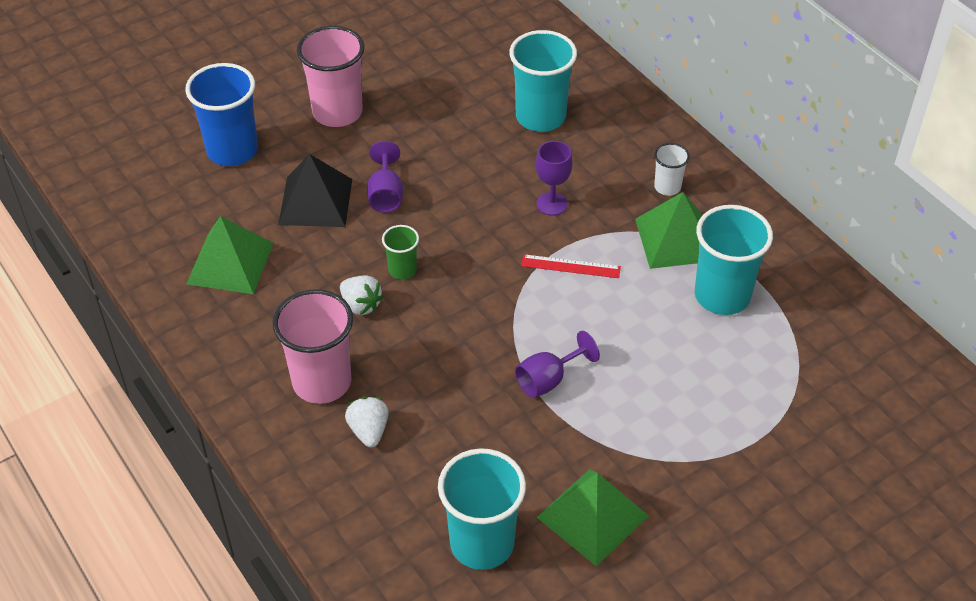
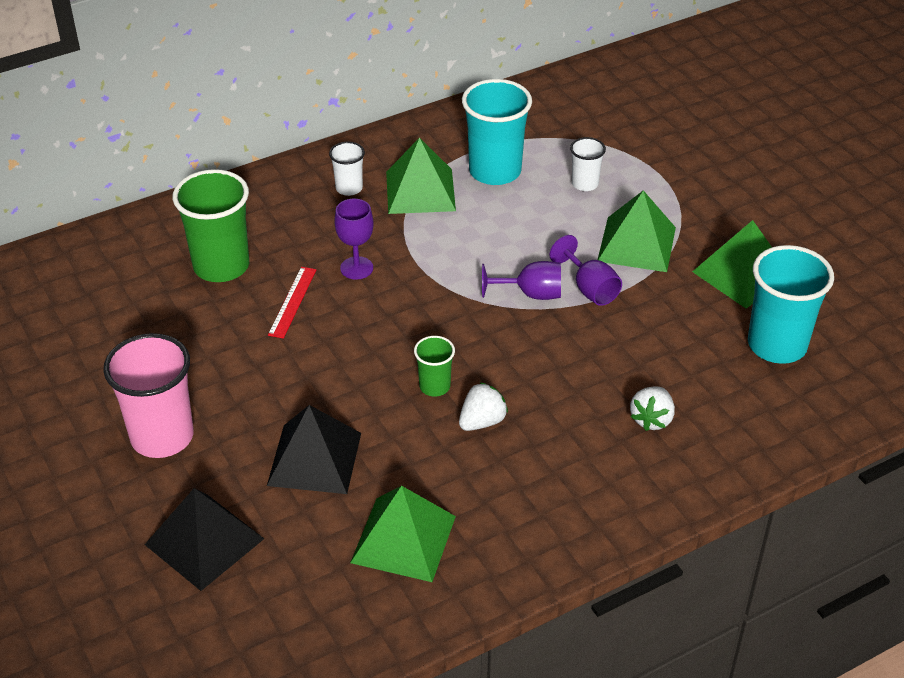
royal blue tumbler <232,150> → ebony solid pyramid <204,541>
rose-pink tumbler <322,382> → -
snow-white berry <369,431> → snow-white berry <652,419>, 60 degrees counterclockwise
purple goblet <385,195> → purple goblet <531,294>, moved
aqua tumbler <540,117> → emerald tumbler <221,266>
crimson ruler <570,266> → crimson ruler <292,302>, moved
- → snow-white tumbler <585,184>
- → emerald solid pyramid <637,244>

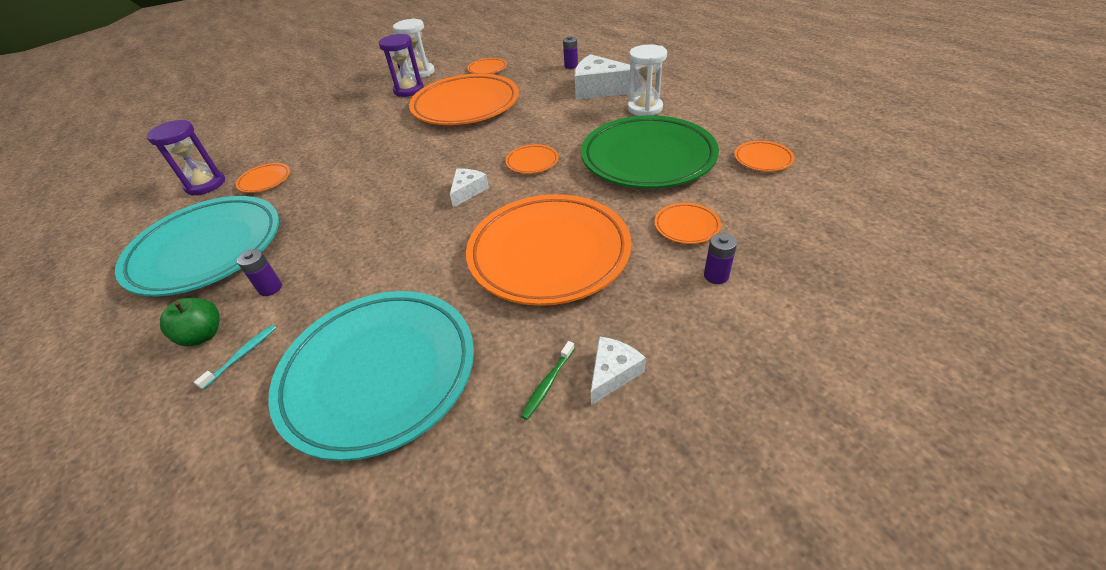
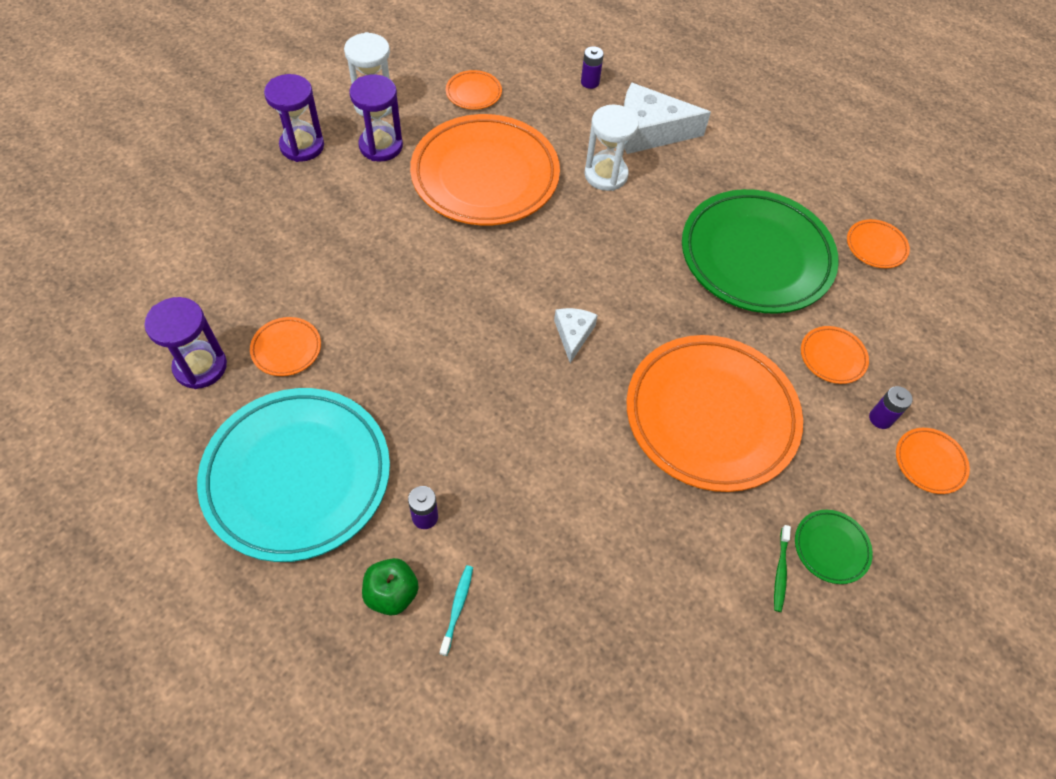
aqua flat dish <379,374> → -
orange-coloured flat dish <532,162> → orange-coloured flat dish <929,462>, moved
snow-white cheese wedge <612,373> → emerald flat dish <831,548>
snow-white sand timer <645,108> → snow-white sand timer <606,175>, moved
- → purple sand timer <302,146>

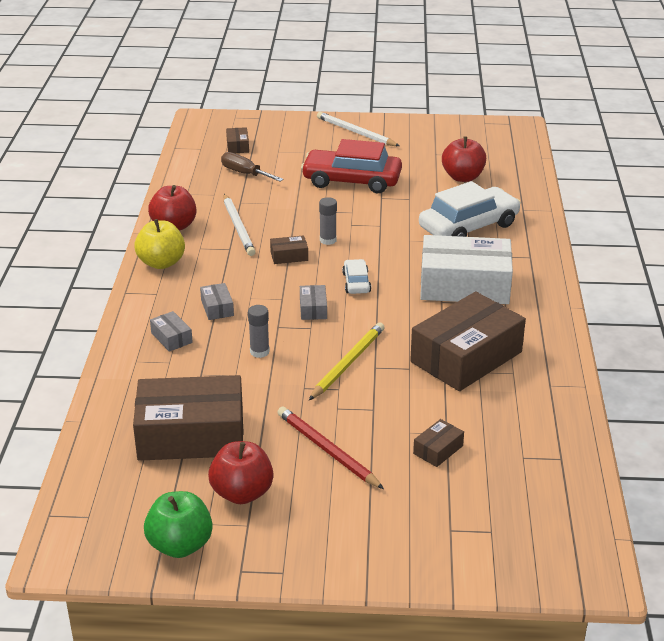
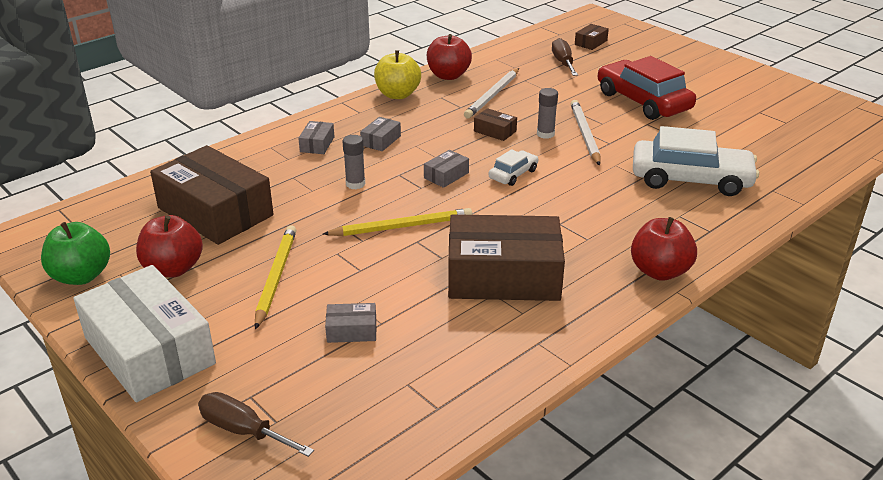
crimson wooden pencil <327,450> → yellow wooden pencil <275,277>
snow-white wooden pencil <355,132> → snow-white wooden pencil <584,134>, moved
dark brown parcel <438,450> → ash-grey parcel <351,330>
snow-white parcel <464,285> → snow-white parcel <149,351>, moved
crimson toy apple <462,177> → crimson toy apple <659,271>, moved
- → dark brown screwdriver <243,431>

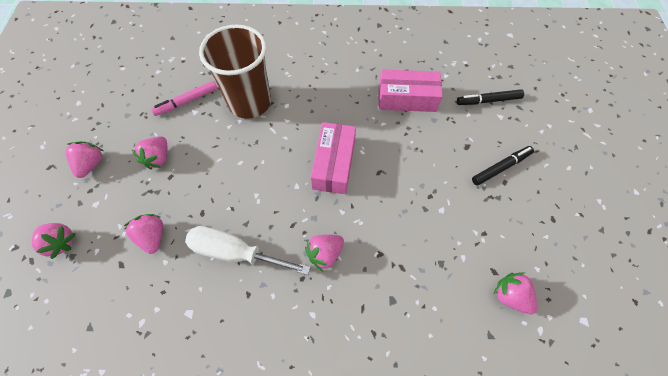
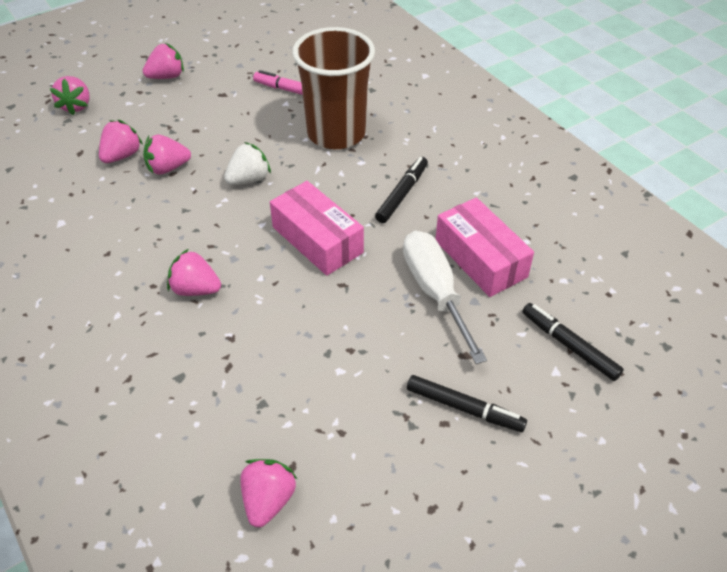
rose-pink berry <158,158> → rose-pink berry <168,168>, moved
snow-white screwdriver <235,252> → snow-white screwdriver <435,292>, moved
rose-pink parcel <334,164> → rose-pink parcel <317,240>, 75 degrees clockwise
- → snow-white berry <249,179>
- → ebony marker <402,194>

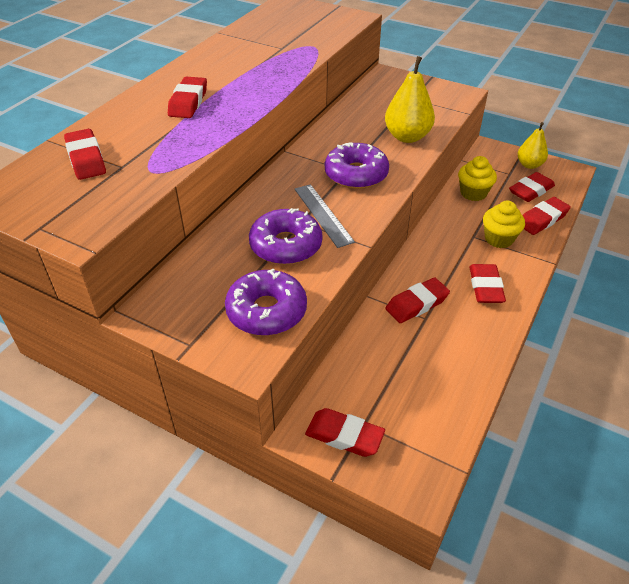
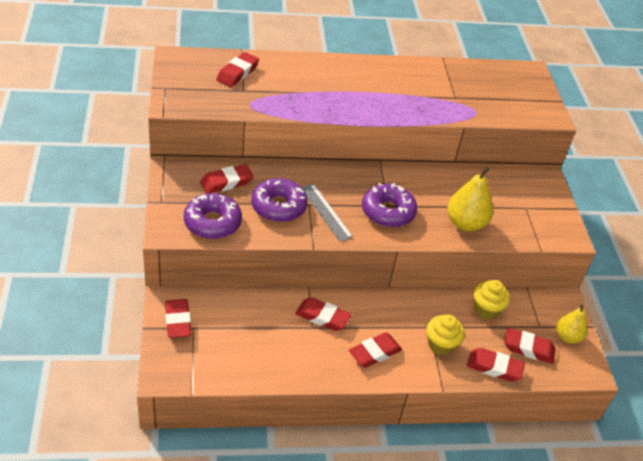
crimson pencil eraser <188,102> → crimson pencil eraser <226,182>, moved
ash-grey ruler <323,215> → ash-grey ruler <325,212>, 60 degrees counterclockwise

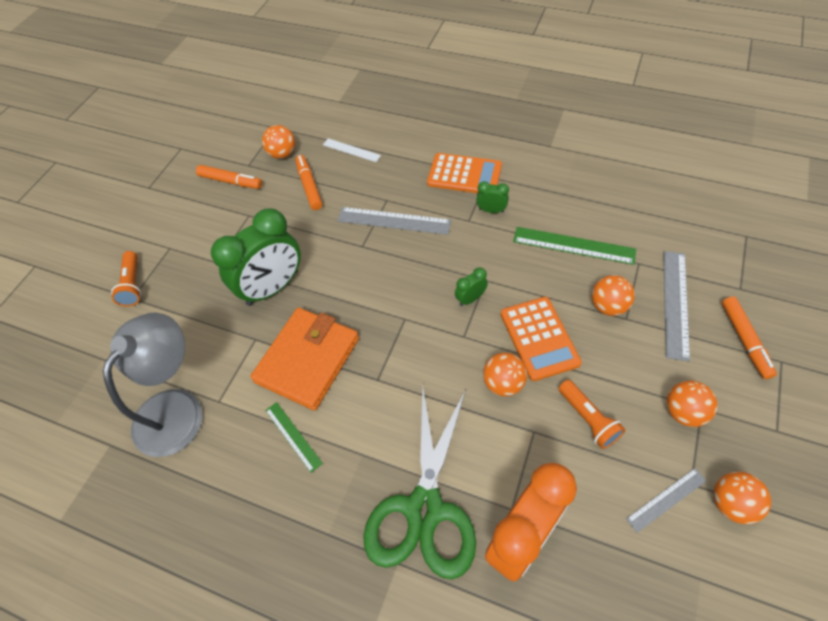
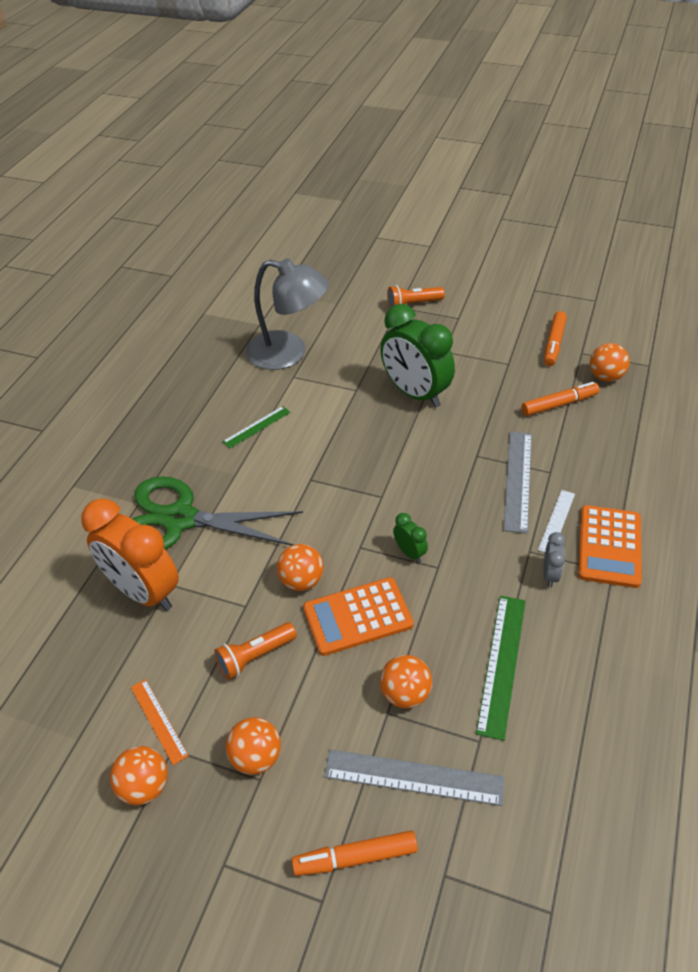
orange-coloured card wallet <308,360> → -
snow-white ruler <351,150> → snow-white ruler <556,521>, moved
emerald clock <491,210> → ash-grey clock <550,574>
ash-grey ruler <666,499> → orange-coloured ruler <158,720>

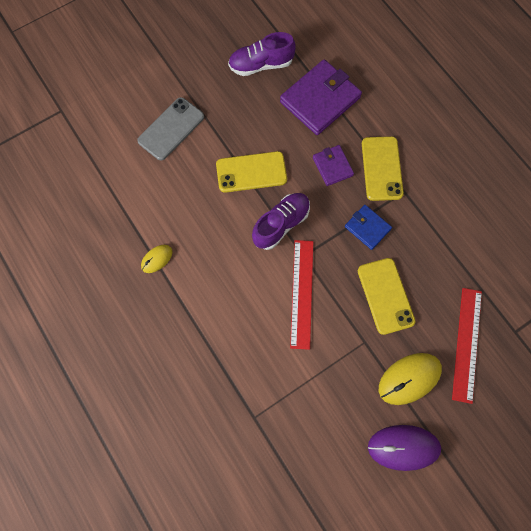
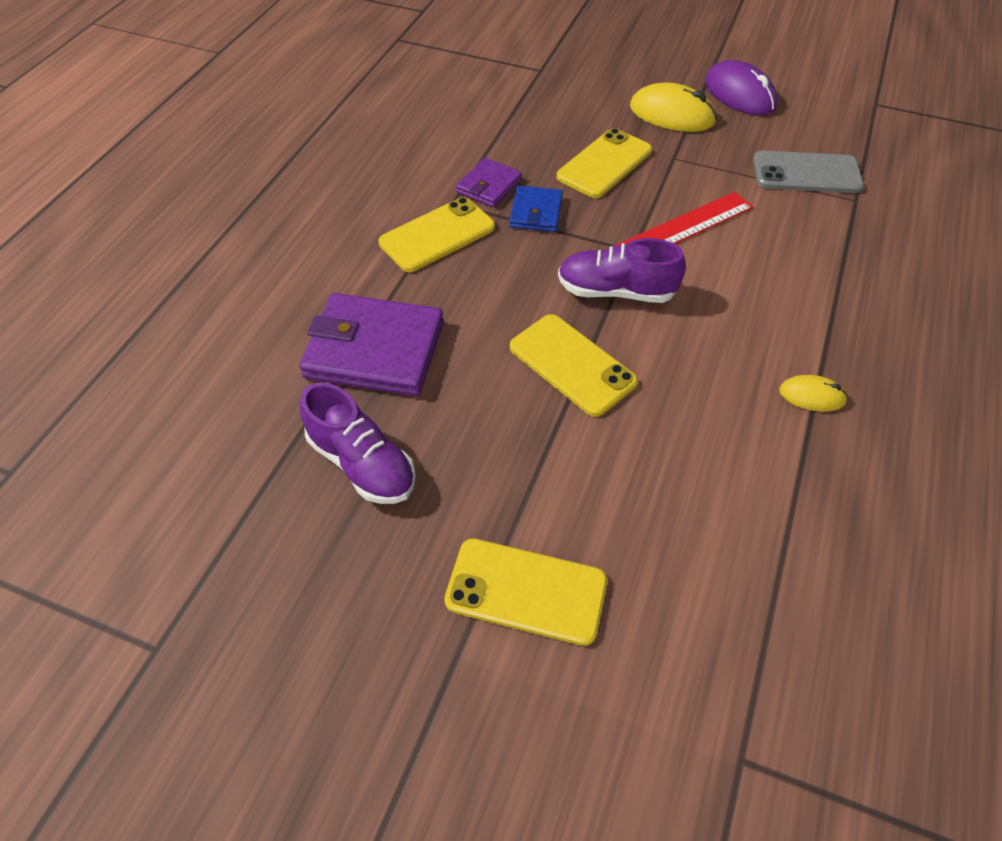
ash-grey smartphone <171,129> → ash-grey smartphone <806,173>, moved
purple card wallet <332,166> → purple card wallet <489,186>, moved
crimson ruler <467,344> → -
- → yellow smartphone <526,591>

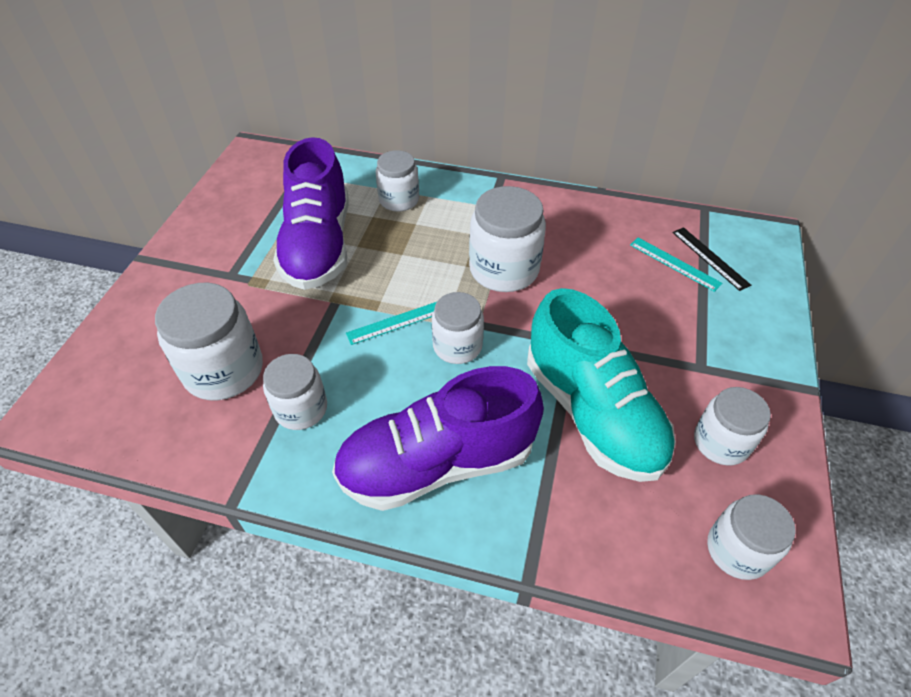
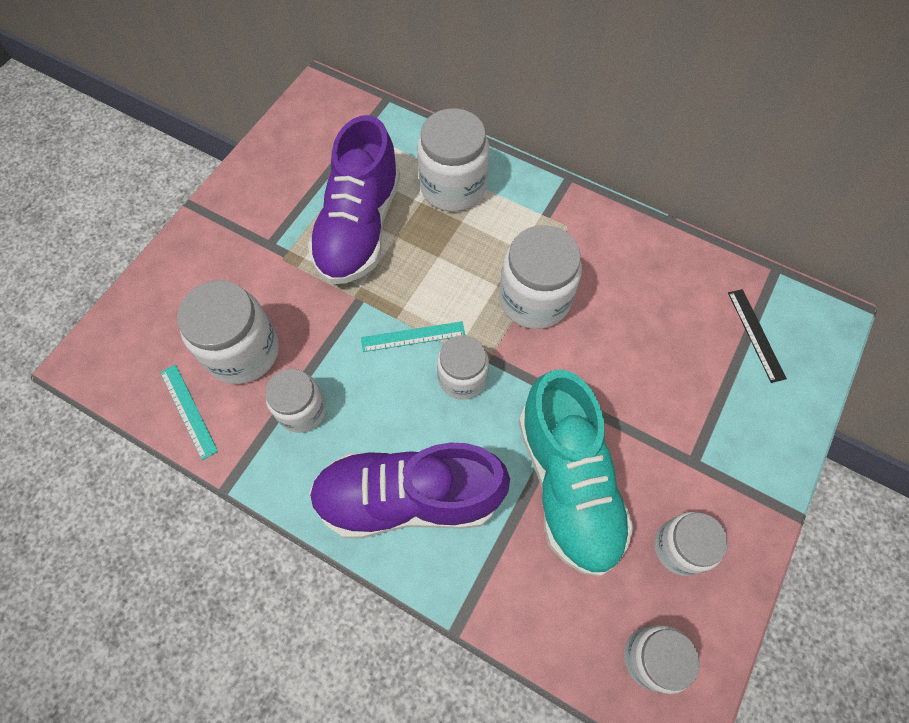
snow-white jar <399,200> → snow-white jar <453,186>, x1.56
aqua ruler <674,264> → aqua ruler <188,411>, moved

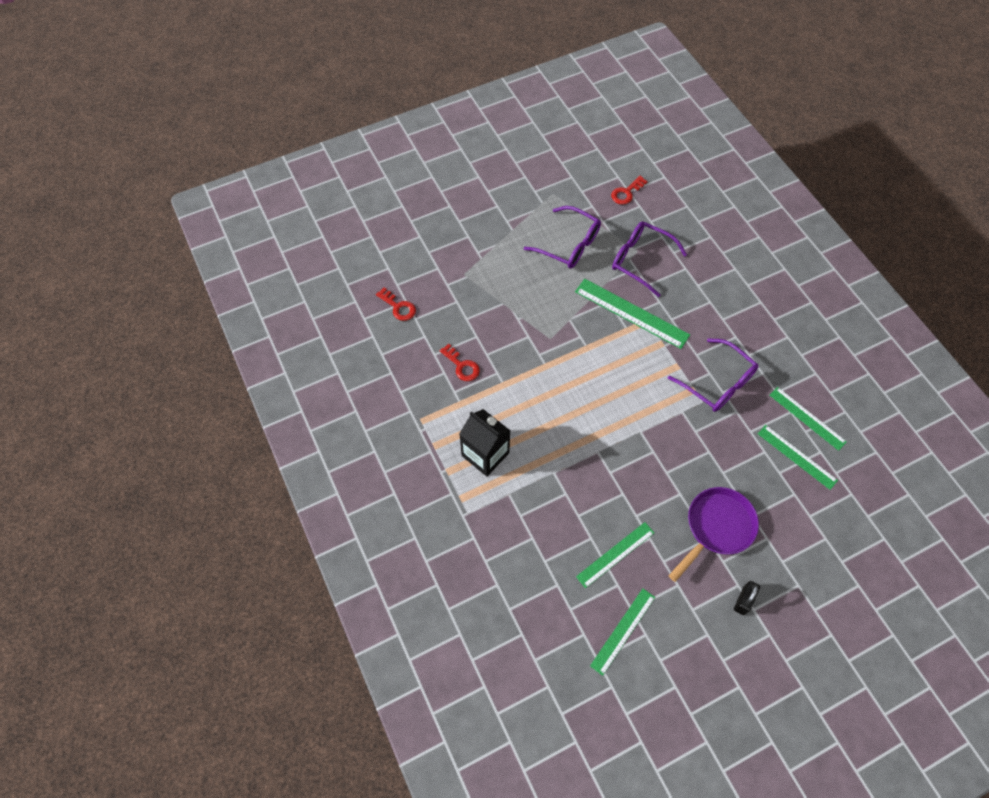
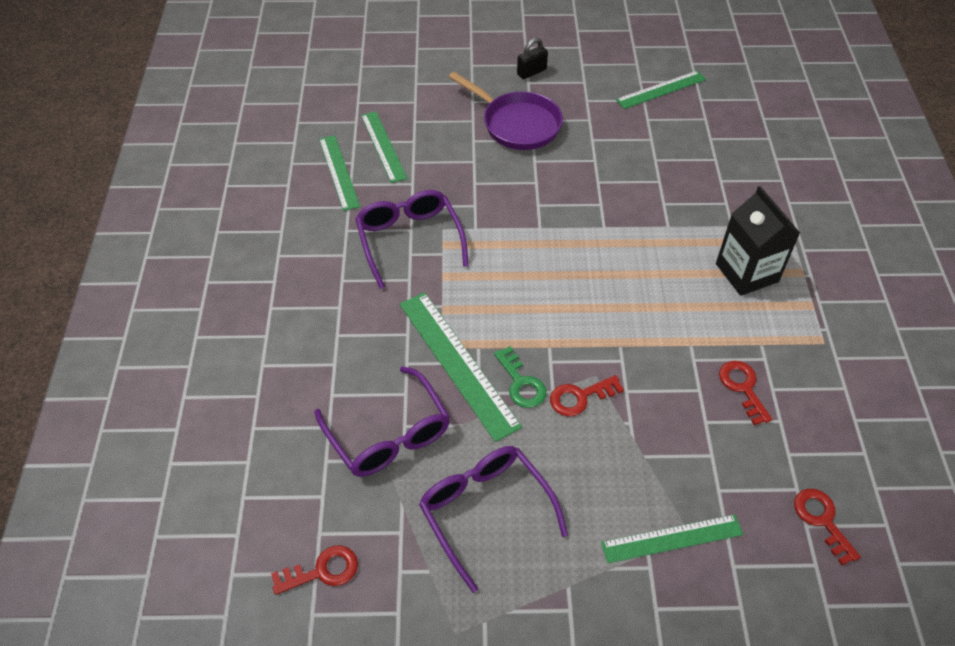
emerald ruler <615,554> → emerald ruler <672,539>, moved
purple frying pan <716,528> → purple frying pan <517,124>, 120 degrees counterclockwise
- → emerald door key <521,383>
- → crimson door key <580,397>

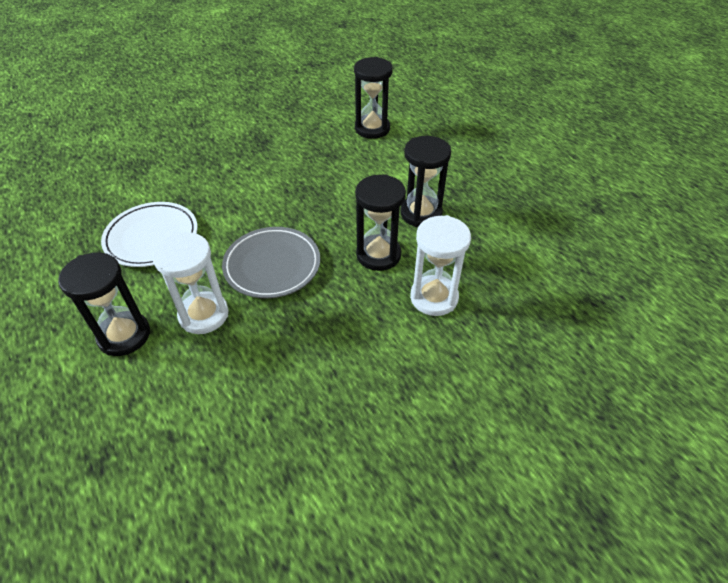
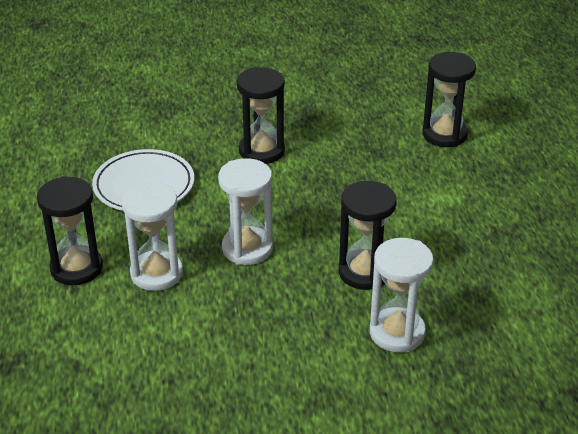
ash-grey flat dish <272,265> → snow-white sand timer <247,248>
ebony sand timer <421,213> → ebony sand timer <261,151>, moved

